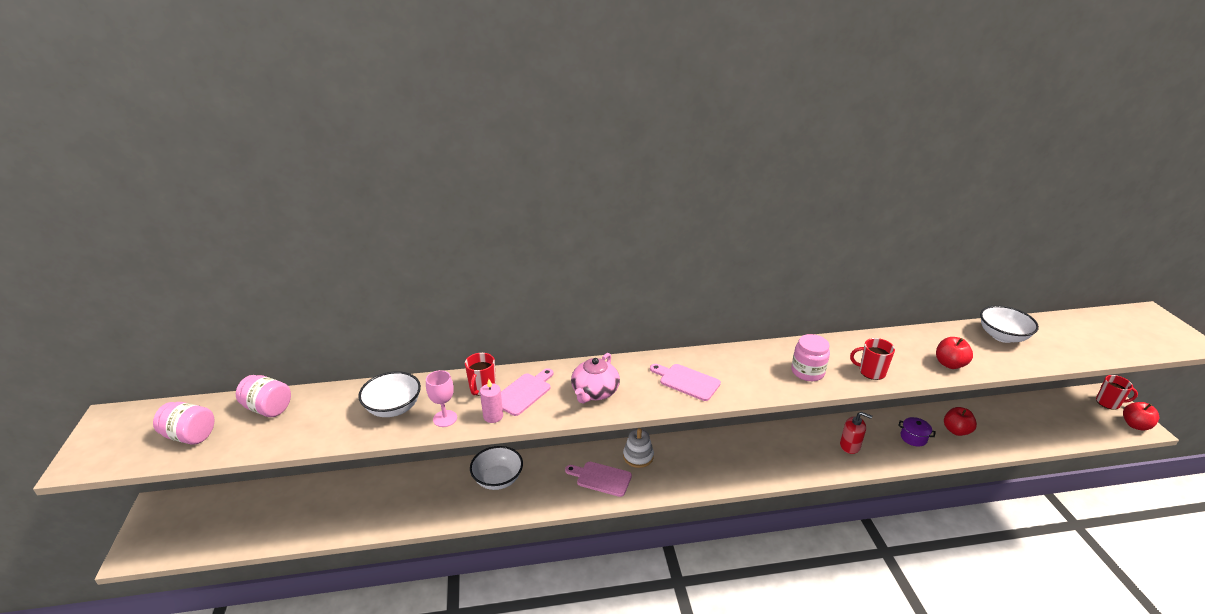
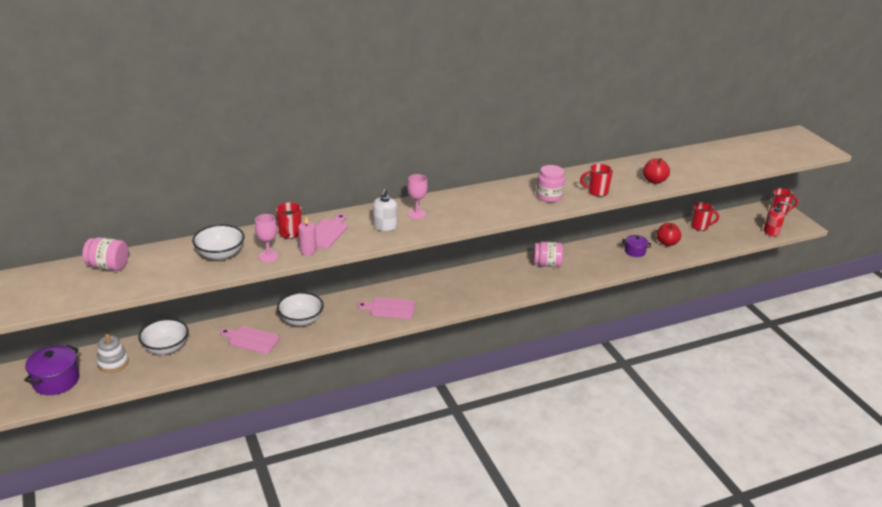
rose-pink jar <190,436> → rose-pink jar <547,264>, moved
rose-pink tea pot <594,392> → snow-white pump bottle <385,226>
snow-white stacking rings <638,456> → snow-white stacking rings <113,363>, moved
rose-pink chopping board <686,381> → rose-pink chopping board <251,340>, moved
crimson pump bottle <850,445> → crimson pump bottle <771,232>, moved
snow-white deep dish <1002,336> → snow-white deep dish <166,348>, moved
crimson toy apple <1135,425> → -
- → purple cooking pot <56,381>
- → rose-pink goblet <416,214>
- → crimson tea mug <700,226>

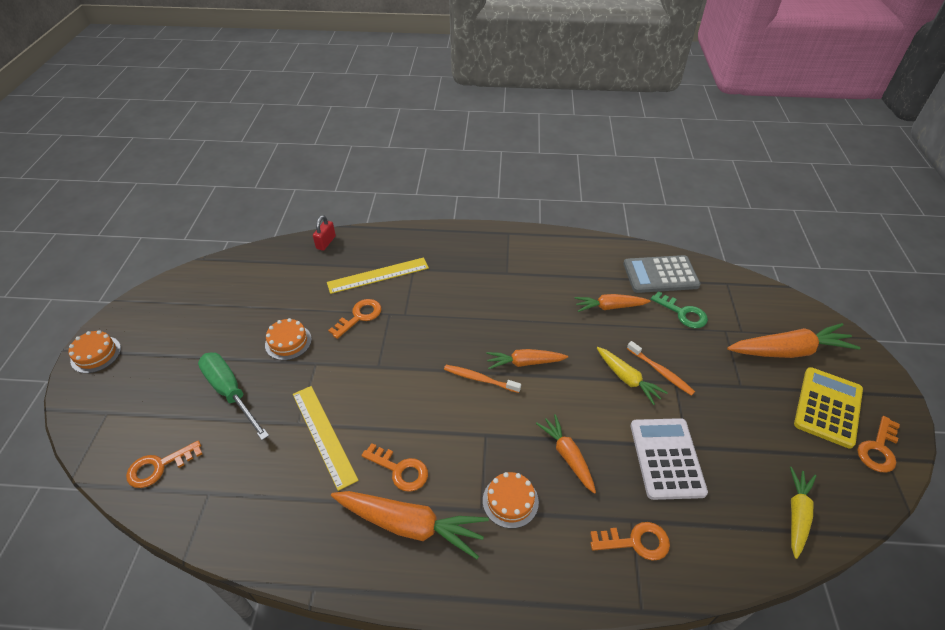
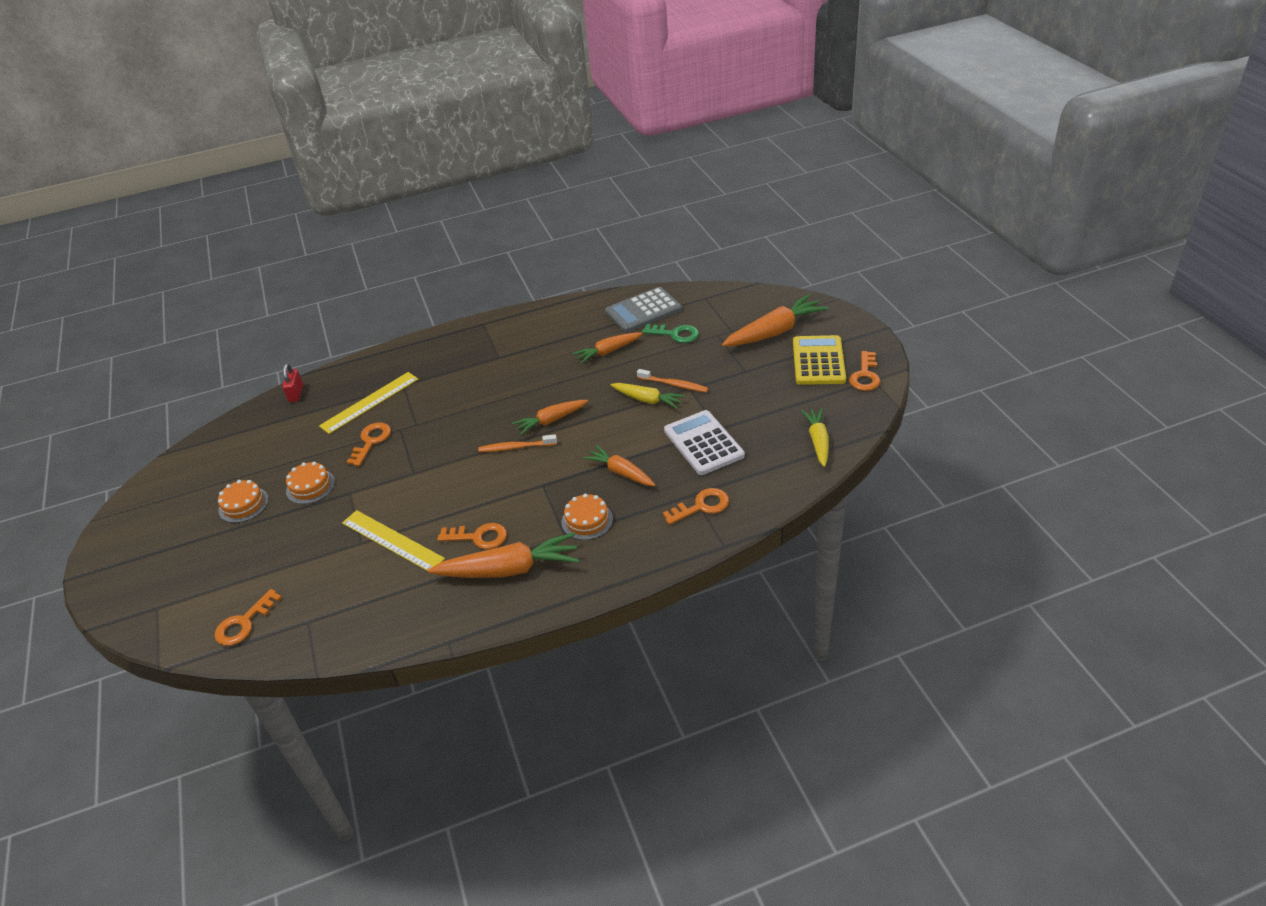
orange-coloured layer cake <96,354> → orange-coloured layer cake <243,504>, moved
emerald screwdriver <230,393> → -

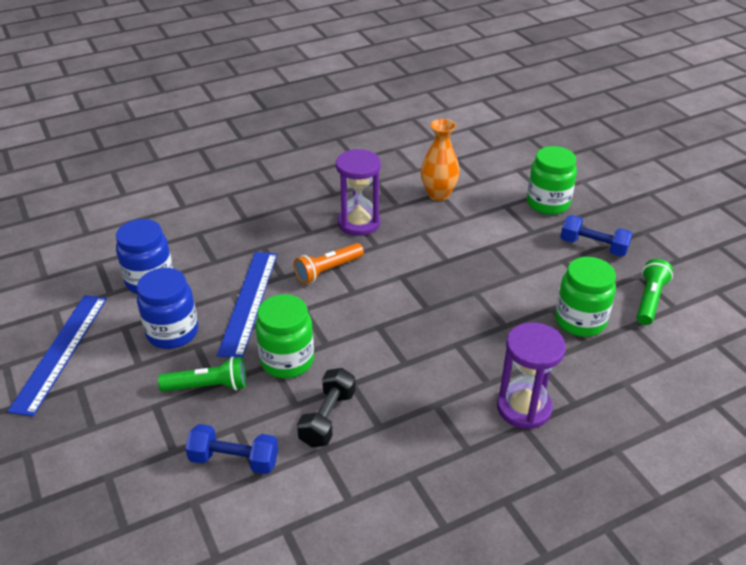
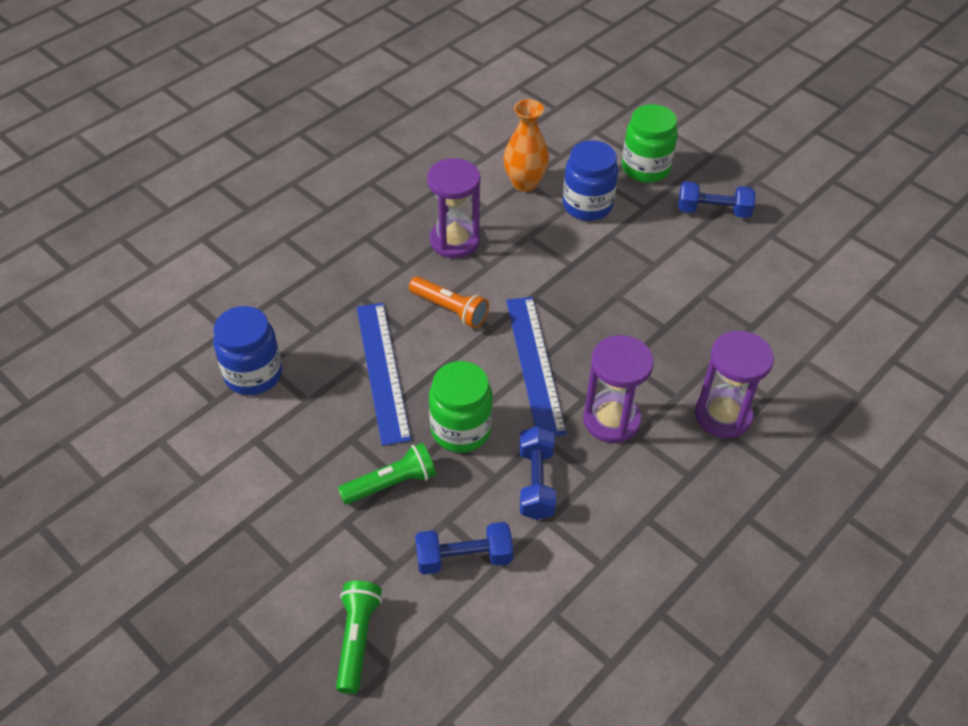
royal blue ruler <60,352> → royal blue ruler <534,364>, moved
royal blue jar <172,332> → royal blue jar <587,205>, moved
orange-coloured flashlight <328,270> → orange-coloured flashlight <450,309>, 90 degrees counterclockwise
ebony dumbbell <328,418> → royal blue dumbbell <536,483>
emerald jar <580,321> → -
emerald flashlight <649,300> → emerald flashlight <357,639>, moved
- → purple sand timer <611,420>

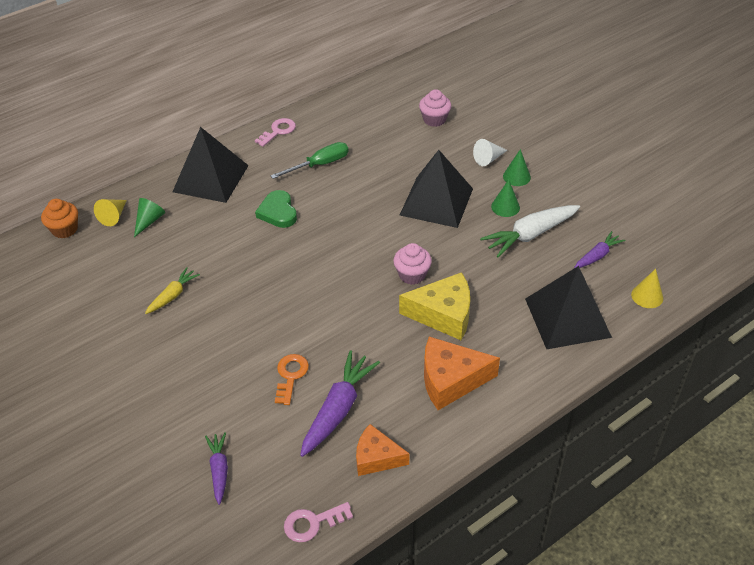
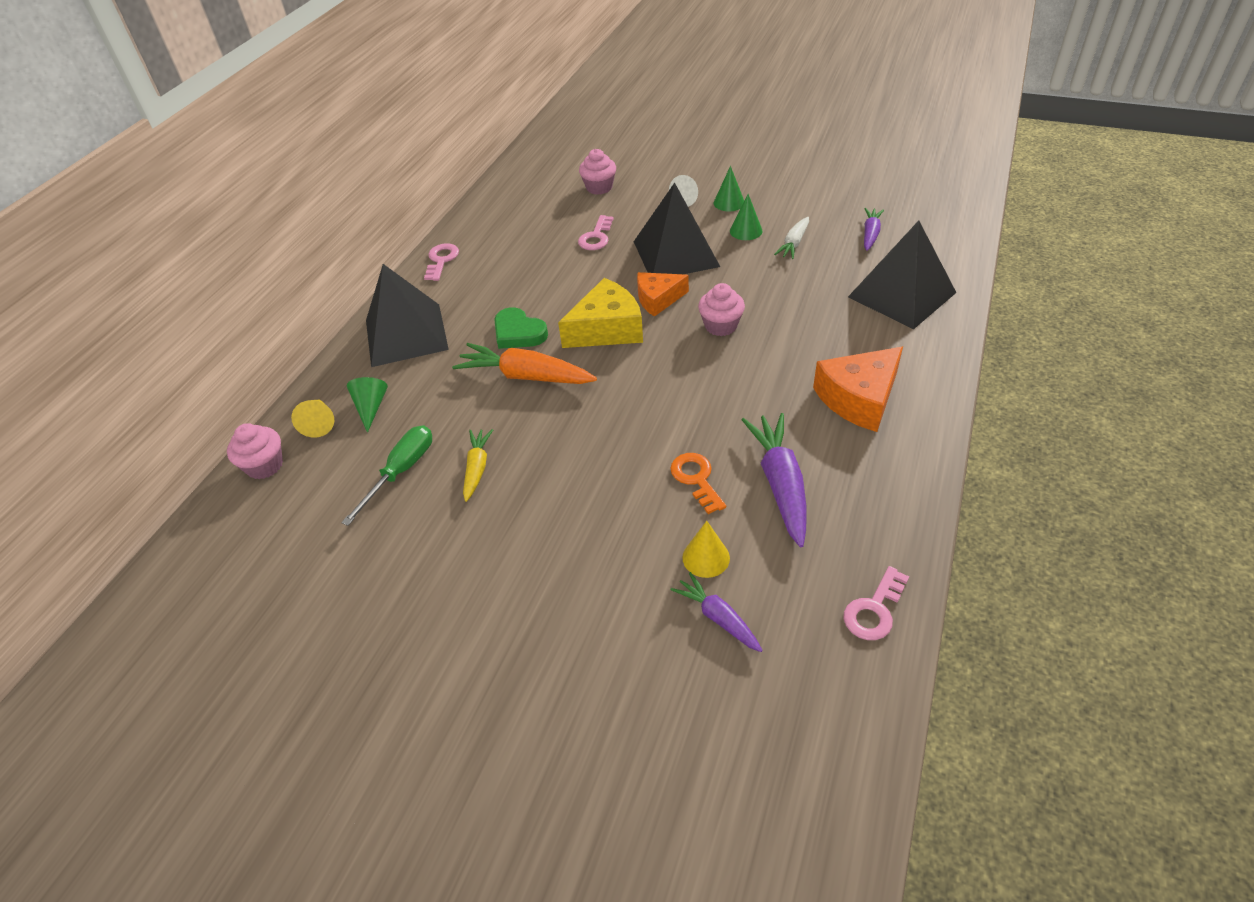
orange-coloured muffin <65,229> → rose-pink muffin <264,465>
emerald screwdriver <319,165> → emerald screwdriver <401,472>, moved
orange-coloured cheese wedge <376,457> → orange-coloured cheese wedge <658,299>, moved
yellow cheese wedge <443,314> → yellow cheese wedge <607,329>, moved
snow-white root vegetable <530,235> → snow-white root vegetable <793,243>, x0.58
yellow solid cone <647,296> → yellow solid cone <706,557>, moved
- → orange-coloured root vegetable <525,376>
- → rose-pink door key <596,237>

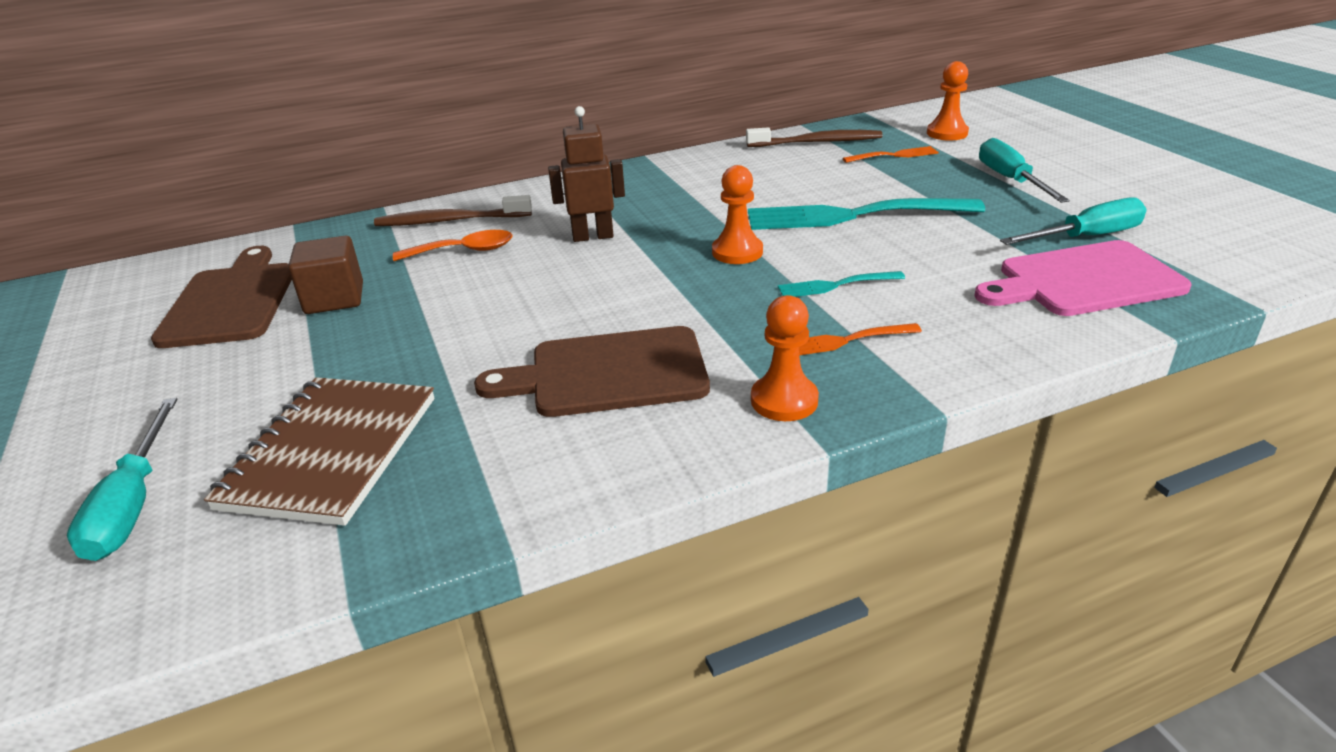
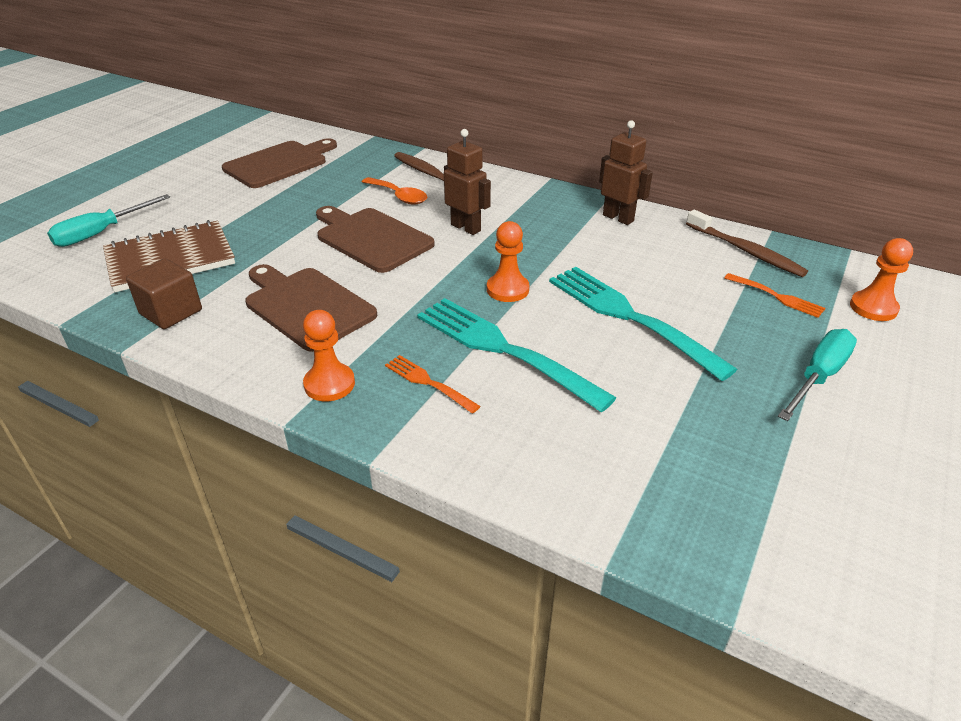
dark brown cube <334,298> → dark brown cube <171,312>, moved
aqua fork <836,285> → aqua fork <505,350>, x2.10
rose-pink chopping board <1084,281> → -
aqua screwdriver <1086,237> → -
- → dark brown chopping board <371,238>
- → dark brown robot figure <618,218>

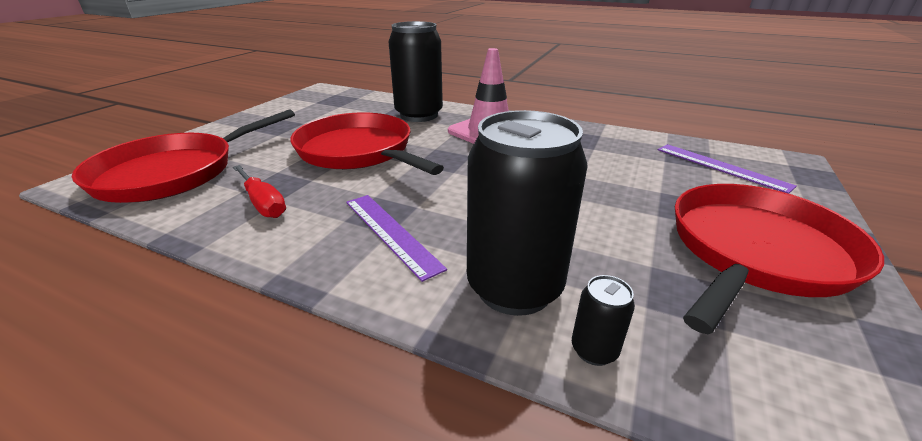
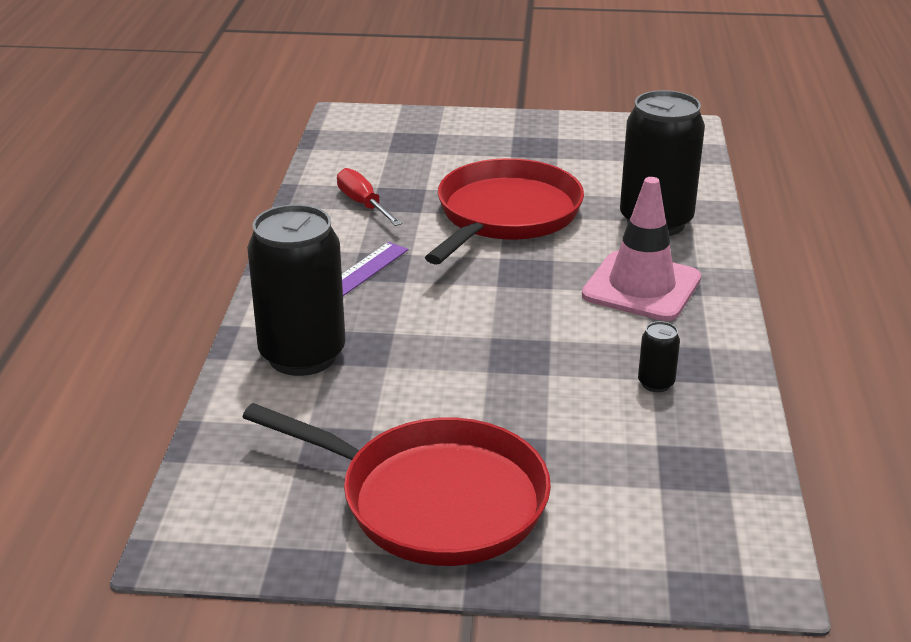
crimson frying pan <173,172> → -
crimson screwdriver <263,203> → crimson screwdriver <363,204>, 120 degrees clockwise
ebony soda can <594,350> → ebony soda can <656,383>, moved
purple ruler <720,167> → -

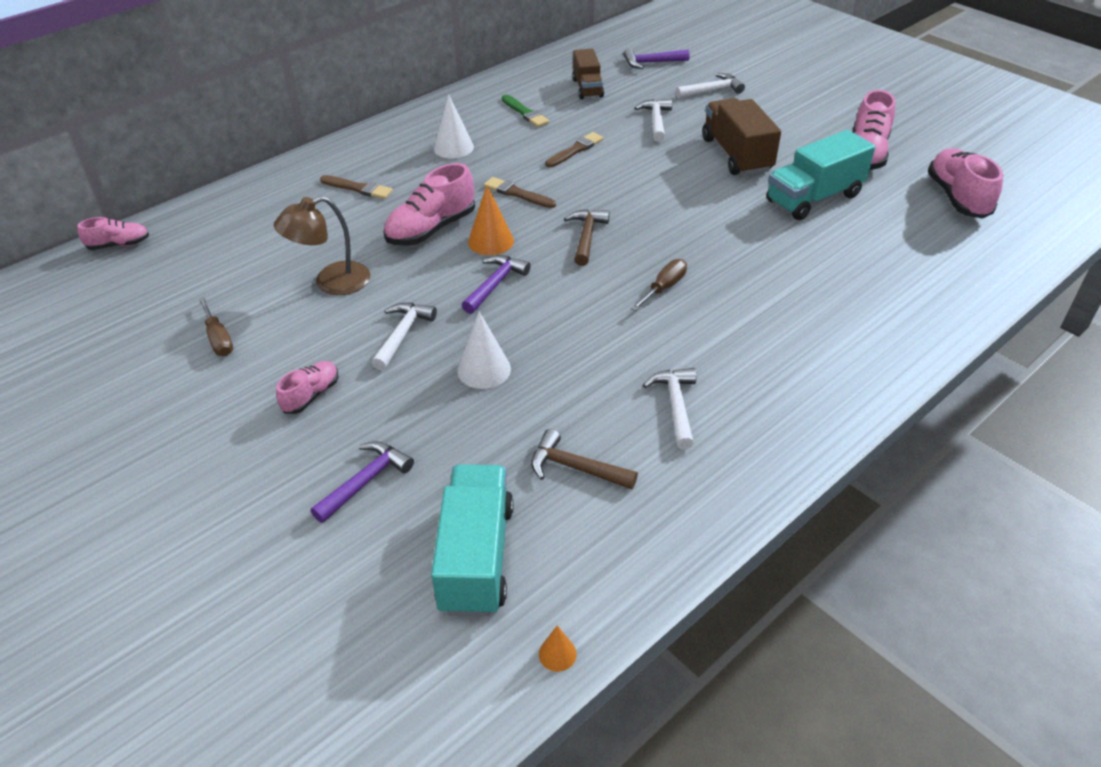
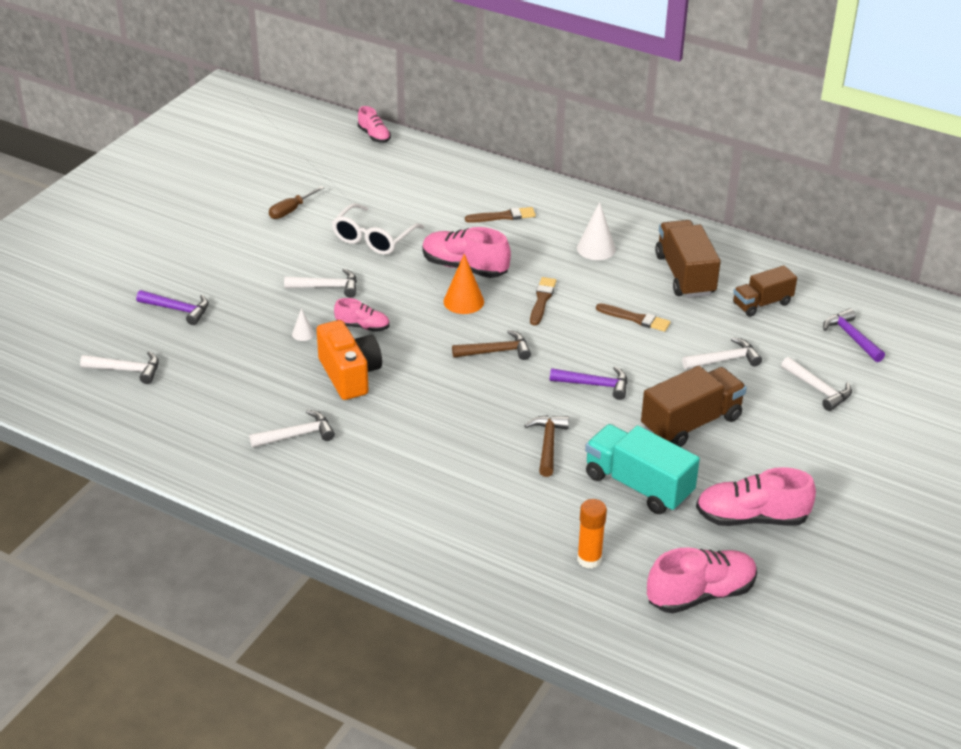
dark brown reading lamp <331,282> → snow-white glasses <373,239>
rose-pink sneaker <311,395> → rose-pink sneaker <362,326>, moved
dark brown paint brush <358,188> → dark brown paint brush <503,216>, 105 degrees counterclockwise
aqua truck <476,557> → snow-white hammer <127,370>
snow-white solid cone <484,369> → snow-white solid cone <303,334>, x0.54
purple hammer <495,284> → purple hammer <595,385>, moved
emerald paint brush <525,113> → dark brown truck <685,275>
dark brown hammer <575,468> → dark brown hammer <548,444>, moved
orange-coloured solid cone <557,654> → -
dark brown screwdriver <663,288> → -
- → orange-coloured compact camera <349,375>
- → orange-coloured glue <589,559>

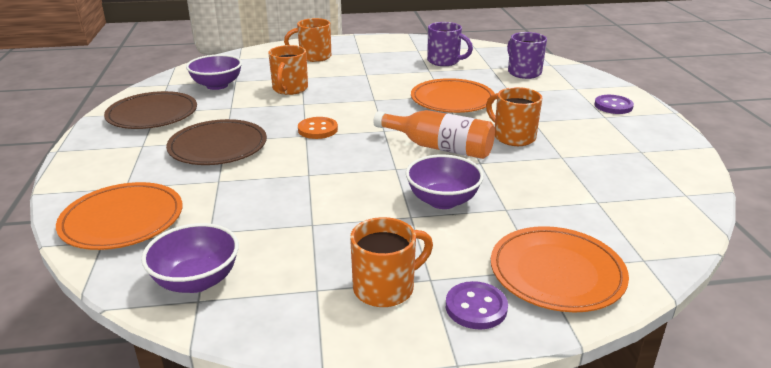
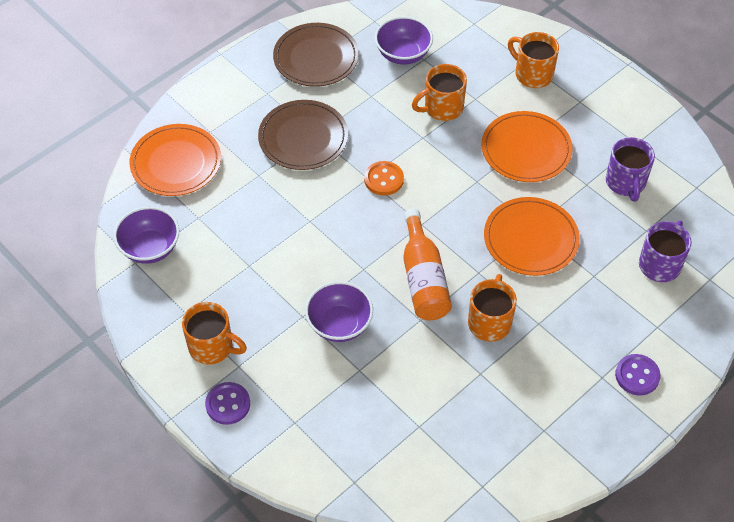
orange-coloured flat dish <556,273> → orange-coloured flat dish <526,150>, moved

